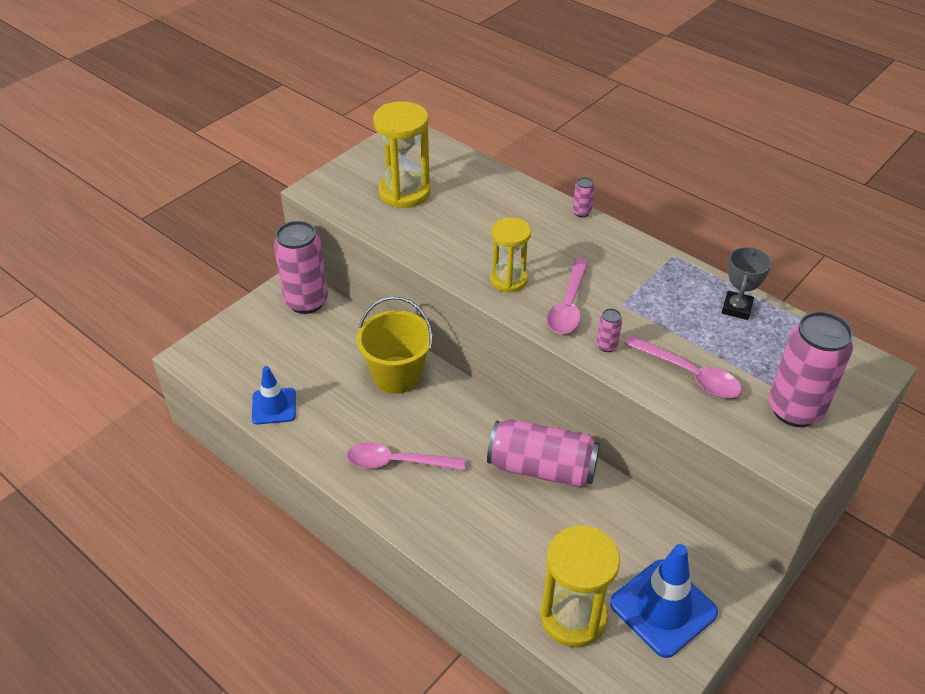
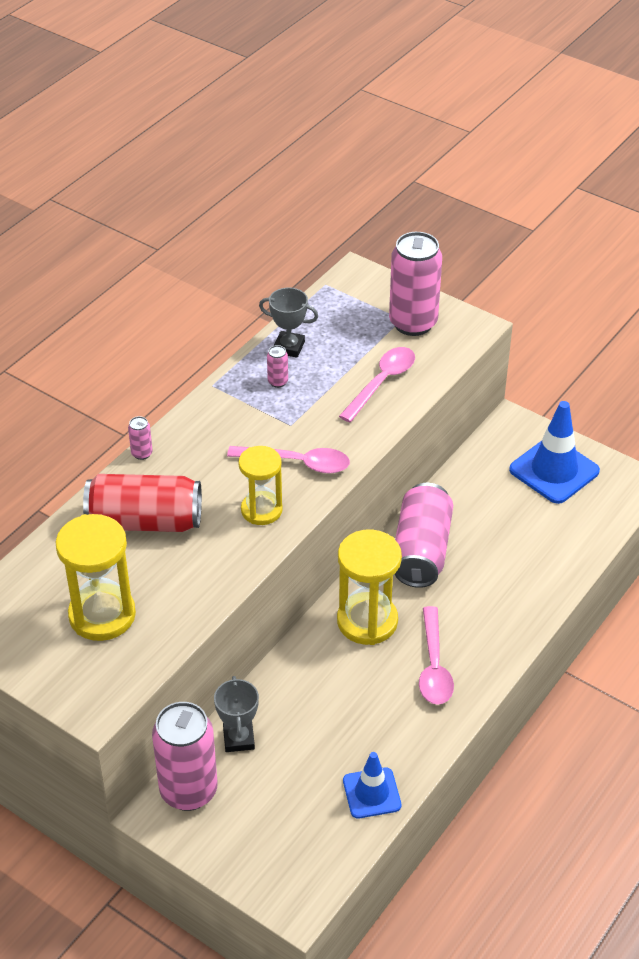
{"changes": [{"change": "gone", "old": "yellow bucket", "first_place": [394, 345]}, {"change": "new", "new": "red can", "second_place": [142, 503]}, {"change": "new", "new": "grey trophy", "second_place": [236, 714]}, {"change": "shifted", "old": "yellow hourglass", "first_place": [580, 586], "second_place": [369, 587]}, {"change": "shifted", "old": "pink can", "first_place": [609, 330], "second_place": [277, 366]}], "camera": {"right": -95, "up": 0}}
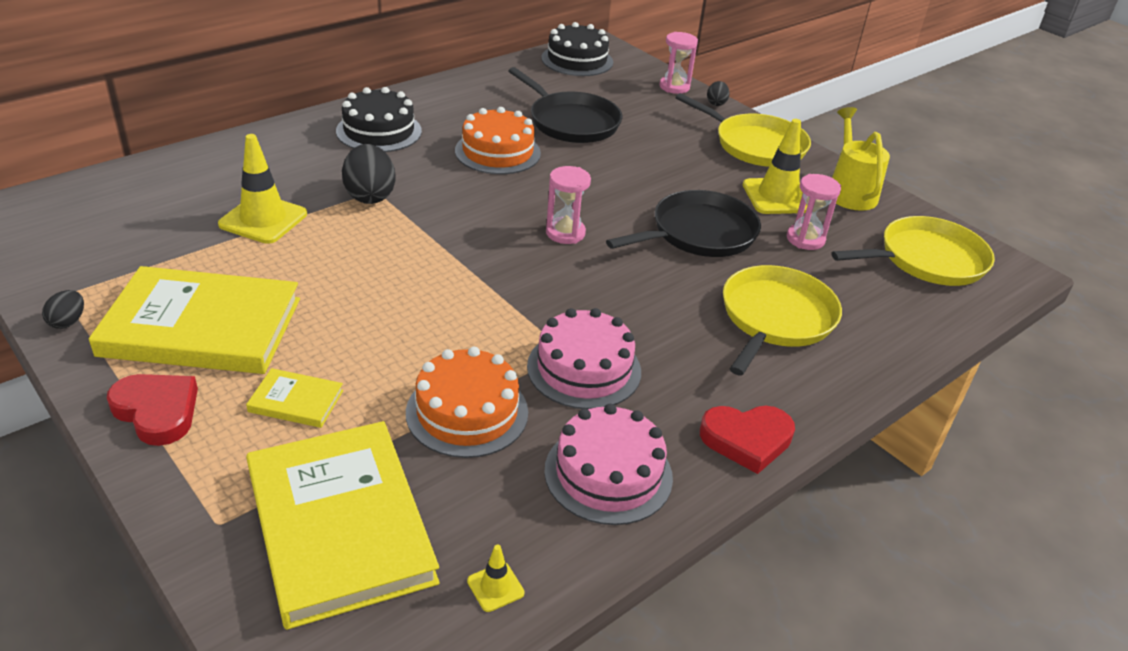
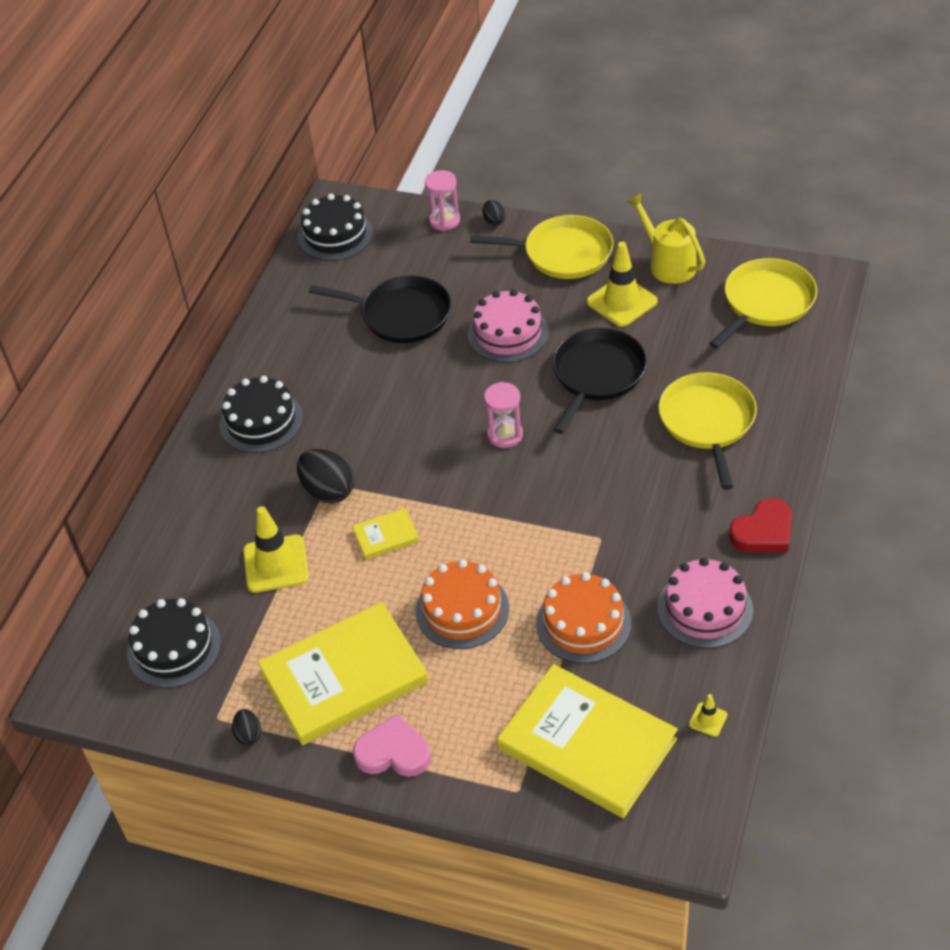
{"changes": [{"change": "gone", "old": "pink hourglass", "first_place": [814, 212]}, {"change": "new", "new": "black cake", "second_place": [174, 643]}, {"change": "shifted", "old": "yellow book", "first_place": [294, 398], "second_place": [385, 533]}, {"change": "shifted", "old": "orange cake", "first_place": [498, 140], "second_place": [462, 604]}, {"change": "shifted", "old": "pink cake", "first_place": [584, 358], "second_place": [508, 325]}, {"change": "repainted", "old": "red heart", "new": "pink heart", "first_place": [152, 410], "second_place": [392, 745]}], "camera": {"right": -25, "up": 10}}
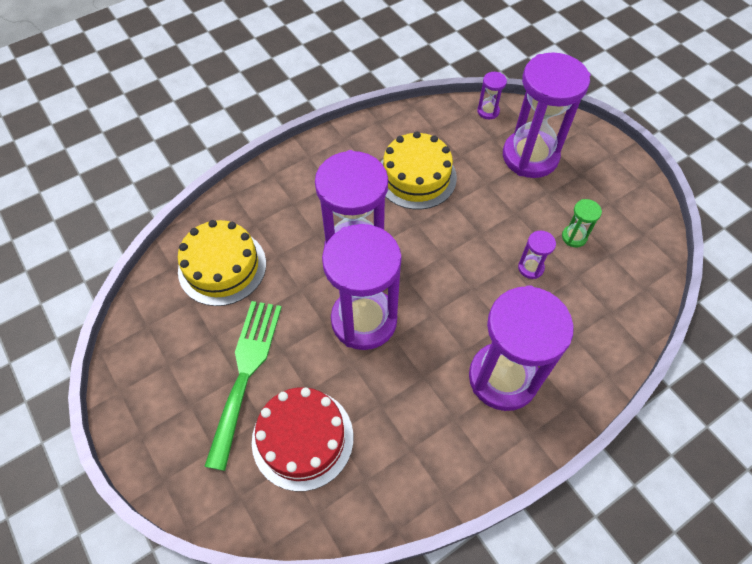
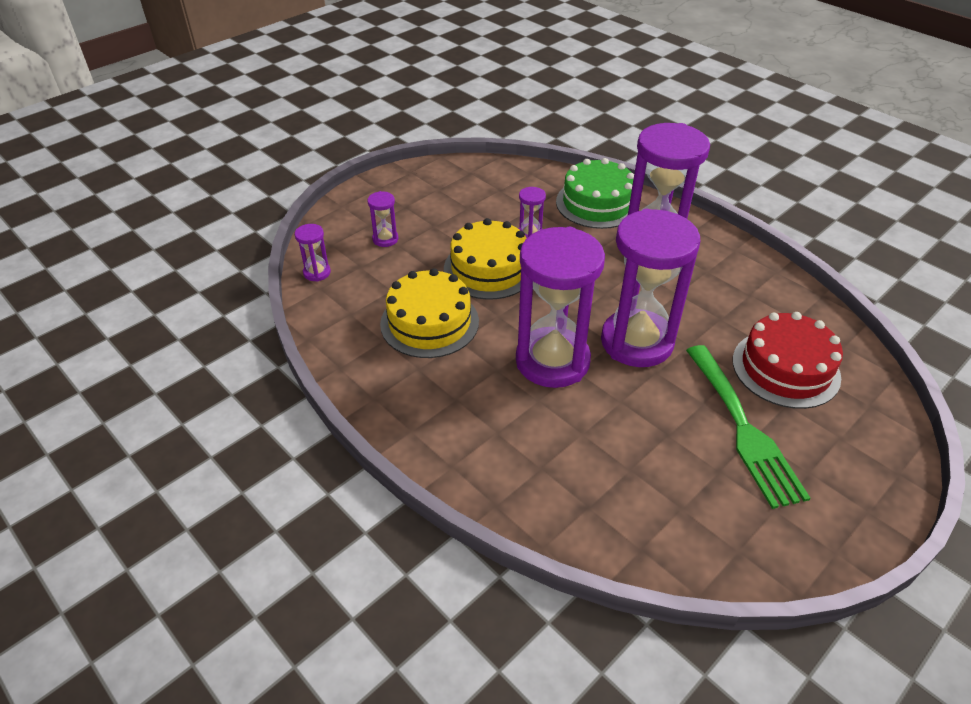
{"changes": [{"change": "gone", "old": "green hourglass", "first_place": [582, 223]}, {"change": "new", "new": "green cake", "second_place": [595, 193]}, {"change": "shifted", "old": "yellow cake", "first_place": [222, 263], "second_place": [485, 259]}, {"change": "rotated", "old": "green fork", "first_place": [243, 386], "second_place": [748, 427], "degrees": -105}, {"change": "scaled", "old": "purple hourglass", "first_place": [546, 115], "second_place": [382, 219], "factor": 0.41}], "camera": {"right": -100, "up": -15}}
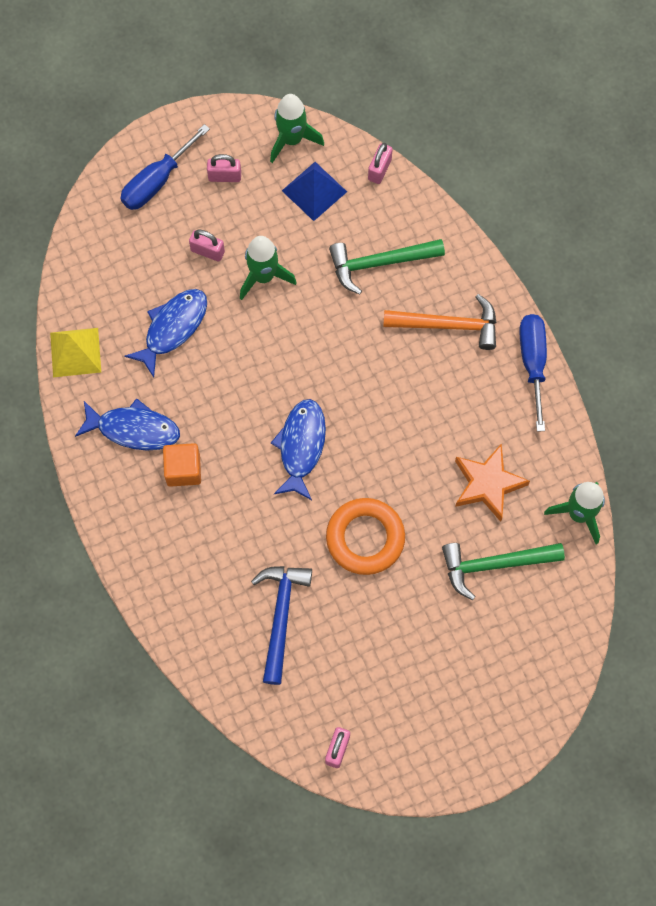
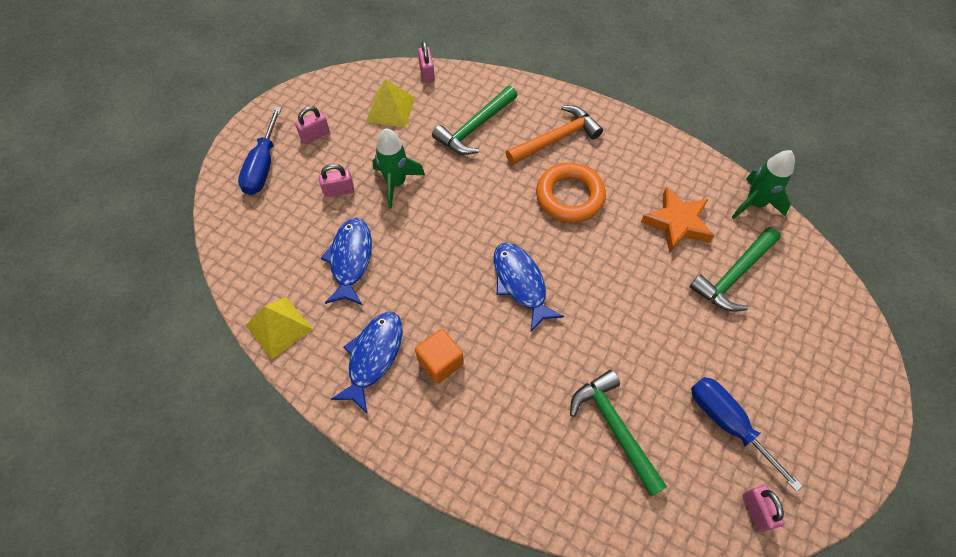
{"changes": [{"change": "gone", "old": "green rocket", "first_place": [297, 128]}, {"change": "shifted", "old": "orange ring", "first_place": [365, 536], "second_place": [571, 192]}, {"change": "shifted", "old": "blue screwdriver", "first_place": [533, 373], "second_place": [747, 434]}, {"change": "repainted", "old": "blue hammer", "new": "green hammer", "first_place": [281, 625], "second_place": [618, 433]}, {"change": "repainted", "old": "blue pyramid", "new": "yellow pyramid", "first_place": [314, 191], "second_place": [390, 103]}, {"change": "rotated", "old": "blue fish", "first_place": [127, 424], "second_place": [367, 362], "degrees": -45}], "camera": {"right": -35, "up": -10}}
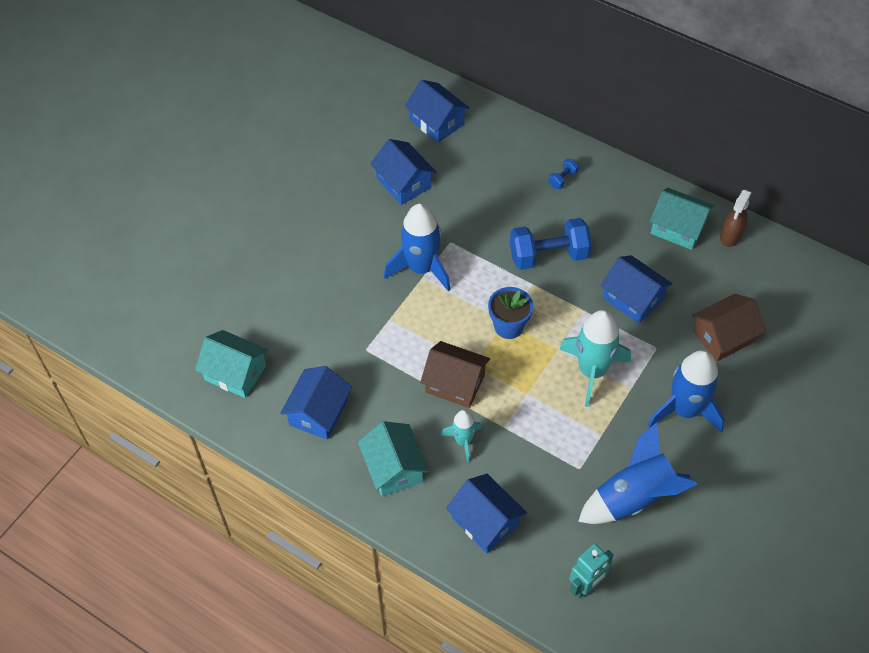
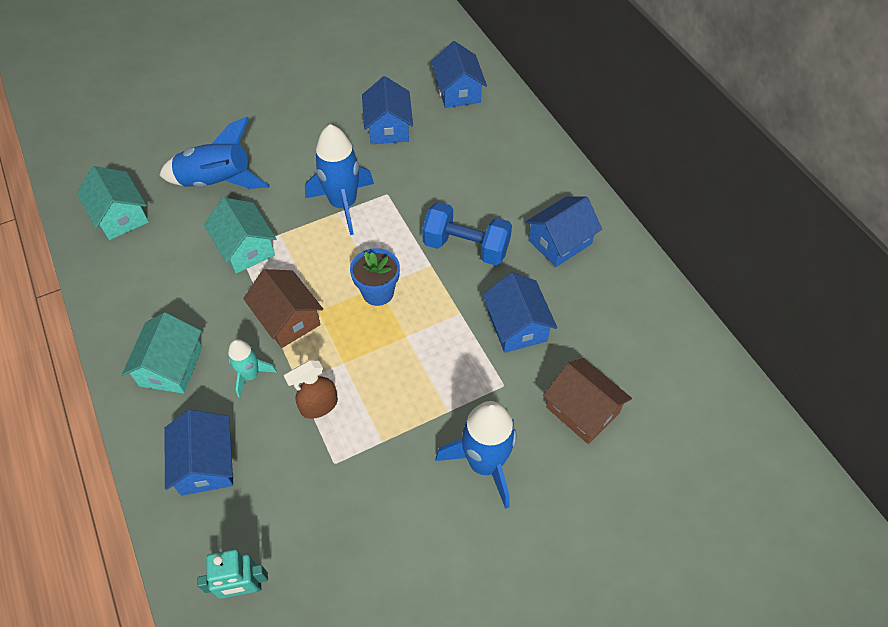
{"changes": [{"change": "gone", "old": "blue dumbbell", "first_place": [563, 174]}, {"change": "gone", "old": "turquoise rocket", "first_place": [595, 358]}, {"change": "shifted", "old": "blue house", "first_place": [316, 403], "second_place": [563, 232]}, {"change": "shifted", "old": "blue rocket", "first_place": [637, 473], "second_place": [214, 153]}, {"change": "shifted", "old": "turquoise house", "first_place": [682, 219], "second_place": [240, 235]}, {"change": "shifted", "old": "brown spray bottle", "first_place": [736, 218], "second_place": [311, 389]}, {"change": "rotated", "old": "brown house", "first_place": [729, 327], "second_place": [587, 401], "degrees": 45}], "camera": {"right": 30, "up": 0}}
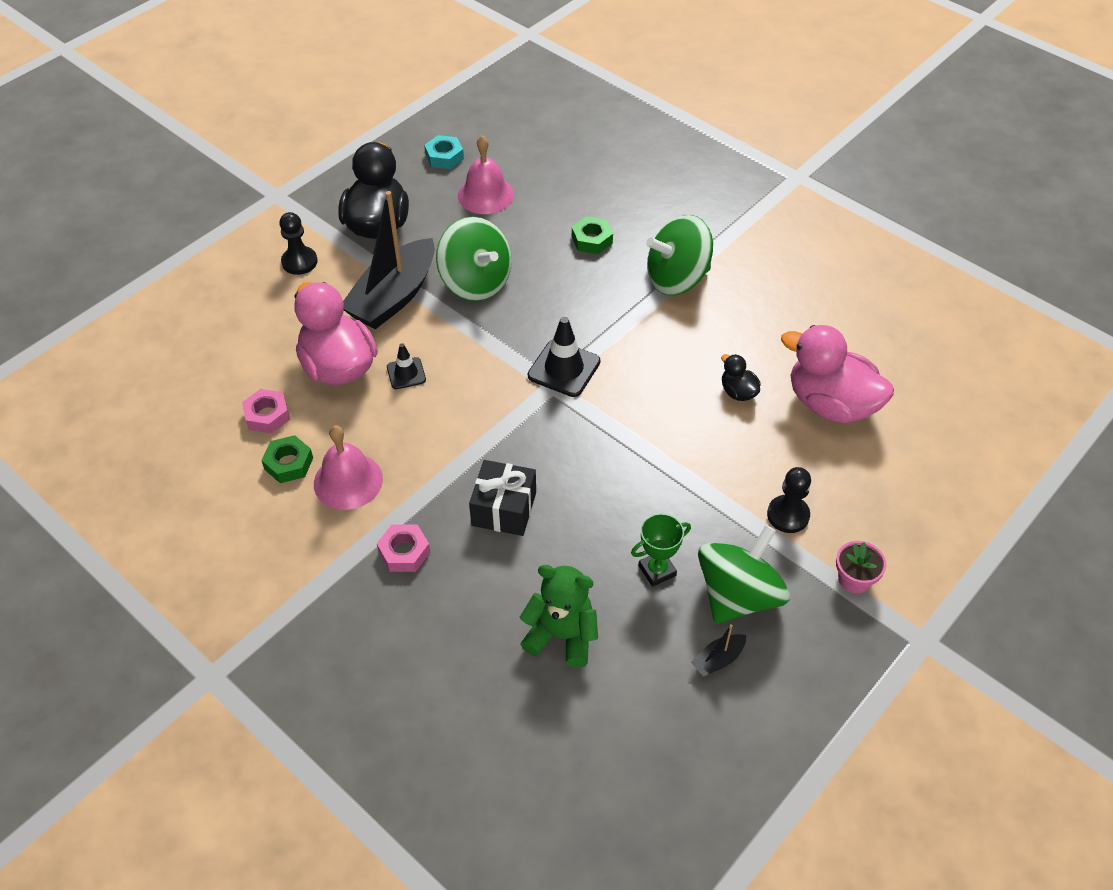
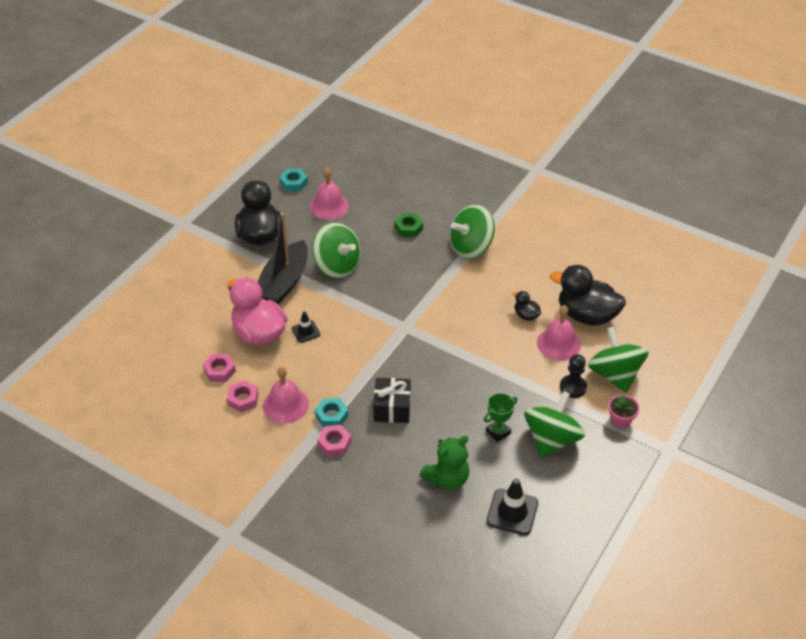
{"changes": [{"change": "gone", "old": "black pawn", "first_place": [298, 243]}, {"change": "gone", "old": "black boat", "first_place": [718, 650]}, {"change": "new", "new": "turquoise nut", "second_place": [332, 412]}, {"change": "new", "new": "pink bell", "second_place": [559, 333]}, {"change": "new", "new": "green spinning top", "second_place": [618, 360]}, {"change": "shifted", "old": "black traffic cone", "first_place": [564, 357], "second_place": [512, 506]}, {"change": "repainted", "old": "green nut", "new": "pink nut", "first_place": [287, 459], "second_place": [243, 396]}, {"change": "repainted", "old": "pink duck", "new": "black duck", "first_place": [837, 374], "second_place": [588, 295]}, {"change": "rotated", "old": "green teddy bear", "first_place": [559, 616], "second_place": [444, 462], "degrees": 135}], "camera": {"right": -10, "up": -5}}
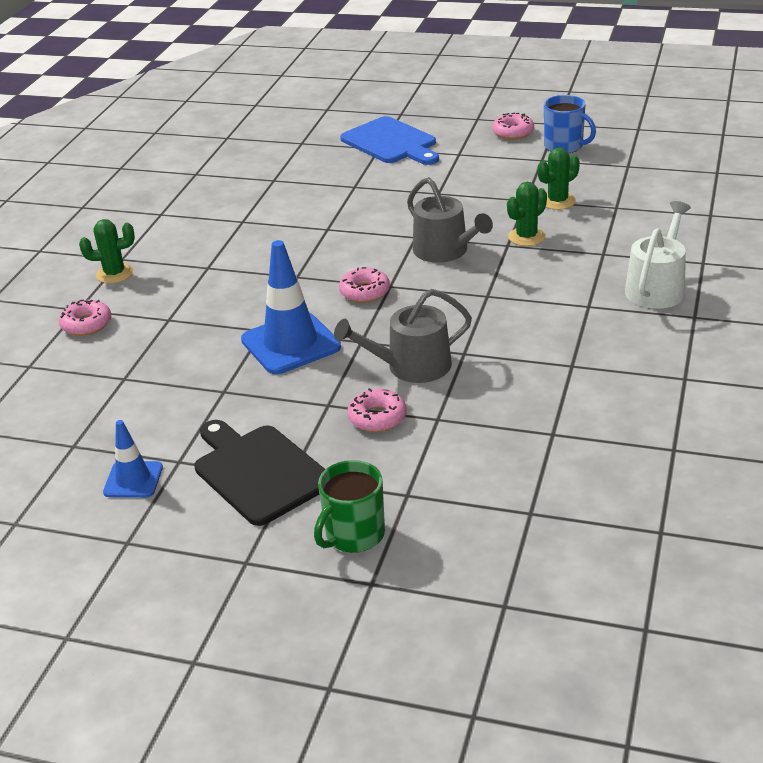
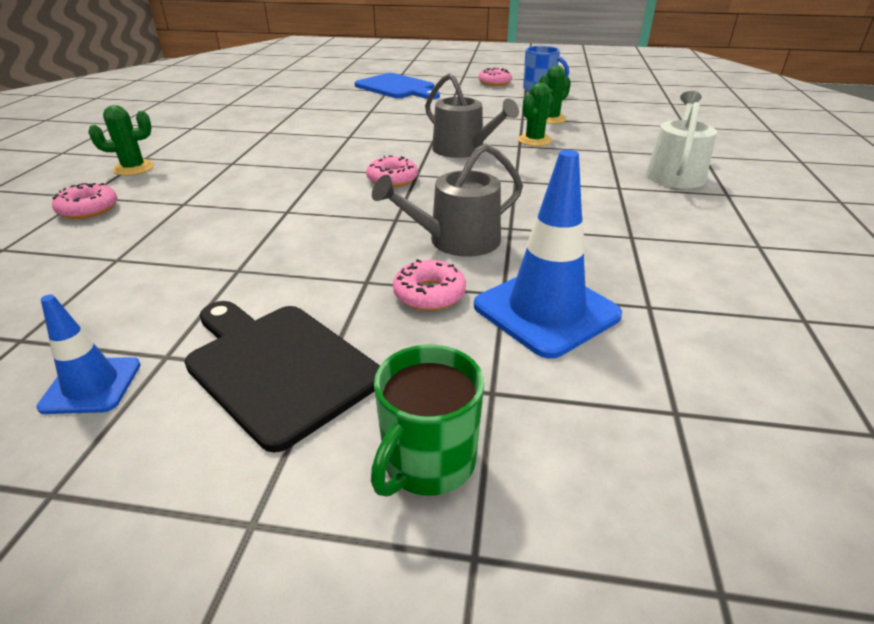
{"changes": [{"change": "shifted", "old": "blue traffic cone", "first_place": [291, 307], "second_place": [548, 254]}], "camera": {"right": -10, "up": 0}}
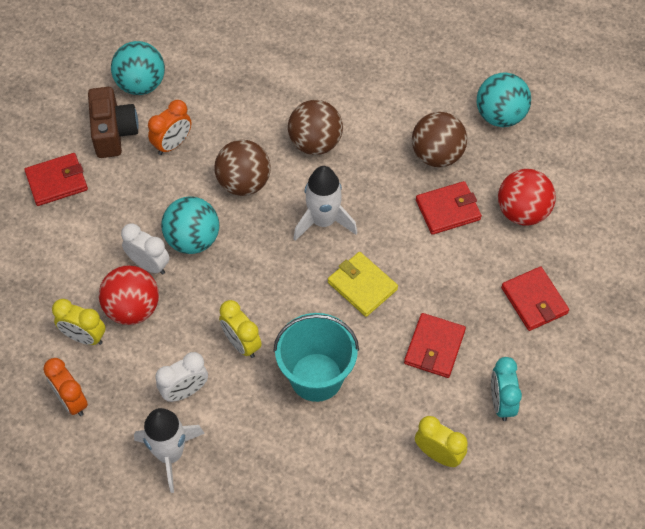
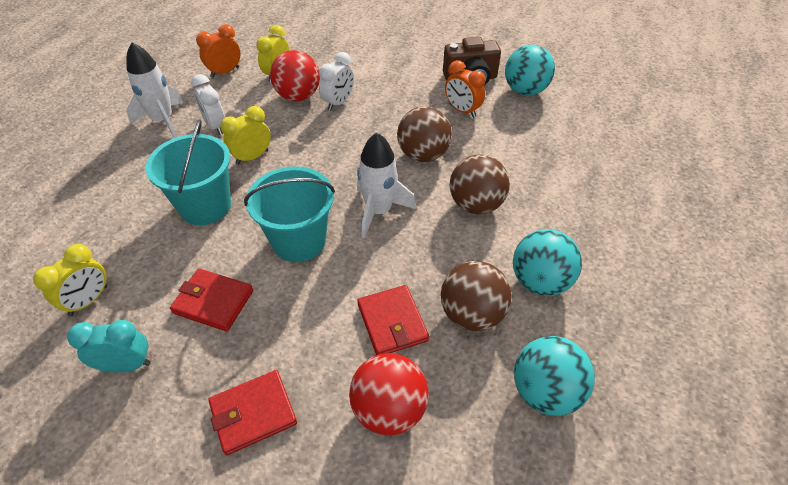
{"changes": [{"change": "gone", "old": "red wallet", "first_place": [56, 179]}, {"change": "shifted", "old": "turquoise ball", "first_place": [190, 225], "second_place": [547, 262]}, {"change": "swapped", "old": "yellow wallet", "new": "turquoise bucket", "first_place": [363, 284], "second_place": [289, 214]}], "camera": {"right": 90, "up": -10}}
